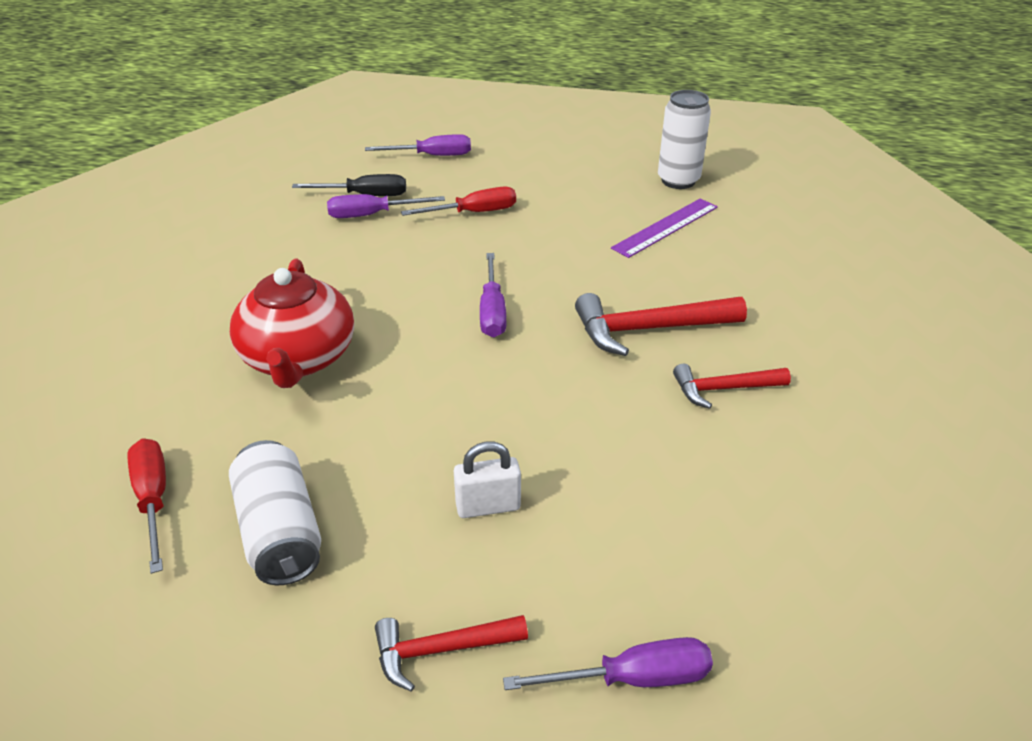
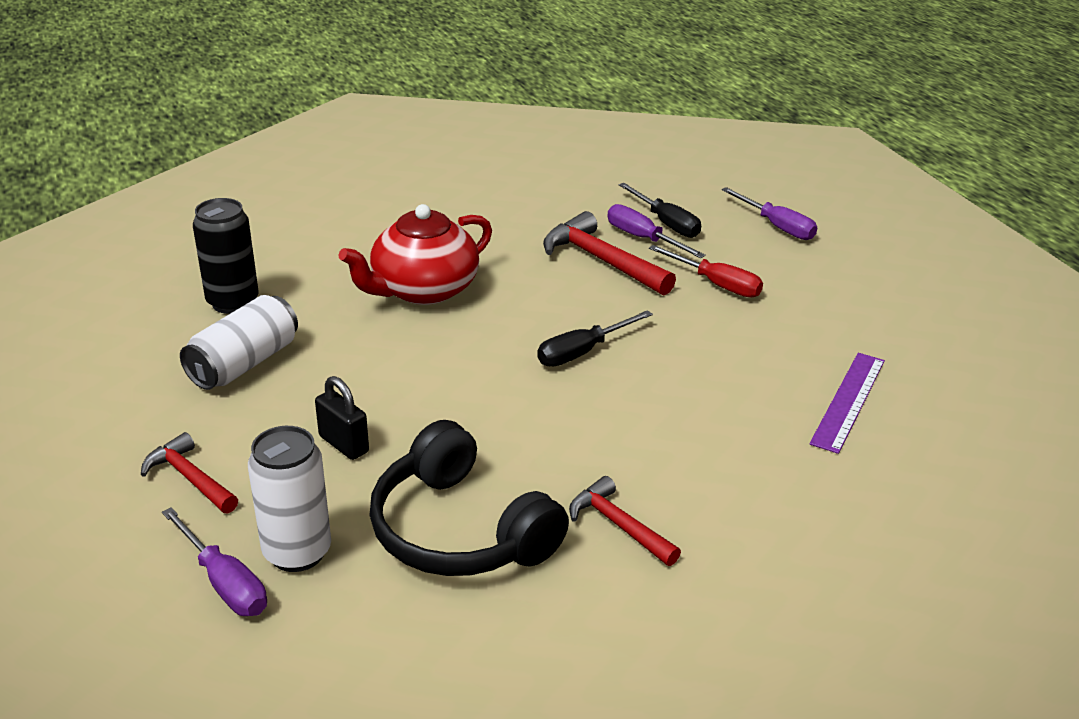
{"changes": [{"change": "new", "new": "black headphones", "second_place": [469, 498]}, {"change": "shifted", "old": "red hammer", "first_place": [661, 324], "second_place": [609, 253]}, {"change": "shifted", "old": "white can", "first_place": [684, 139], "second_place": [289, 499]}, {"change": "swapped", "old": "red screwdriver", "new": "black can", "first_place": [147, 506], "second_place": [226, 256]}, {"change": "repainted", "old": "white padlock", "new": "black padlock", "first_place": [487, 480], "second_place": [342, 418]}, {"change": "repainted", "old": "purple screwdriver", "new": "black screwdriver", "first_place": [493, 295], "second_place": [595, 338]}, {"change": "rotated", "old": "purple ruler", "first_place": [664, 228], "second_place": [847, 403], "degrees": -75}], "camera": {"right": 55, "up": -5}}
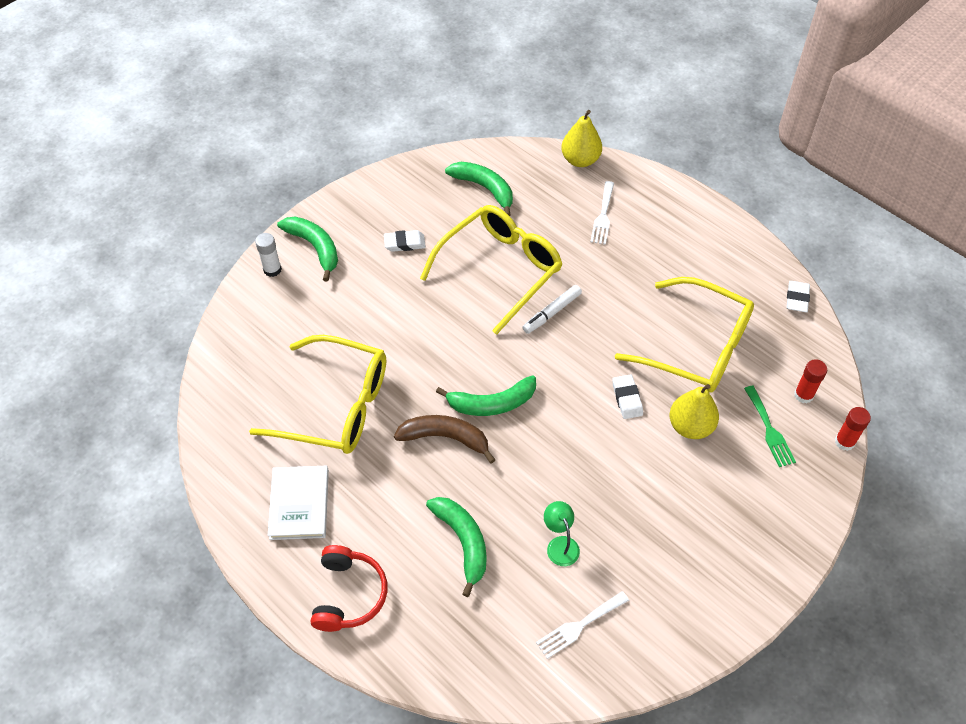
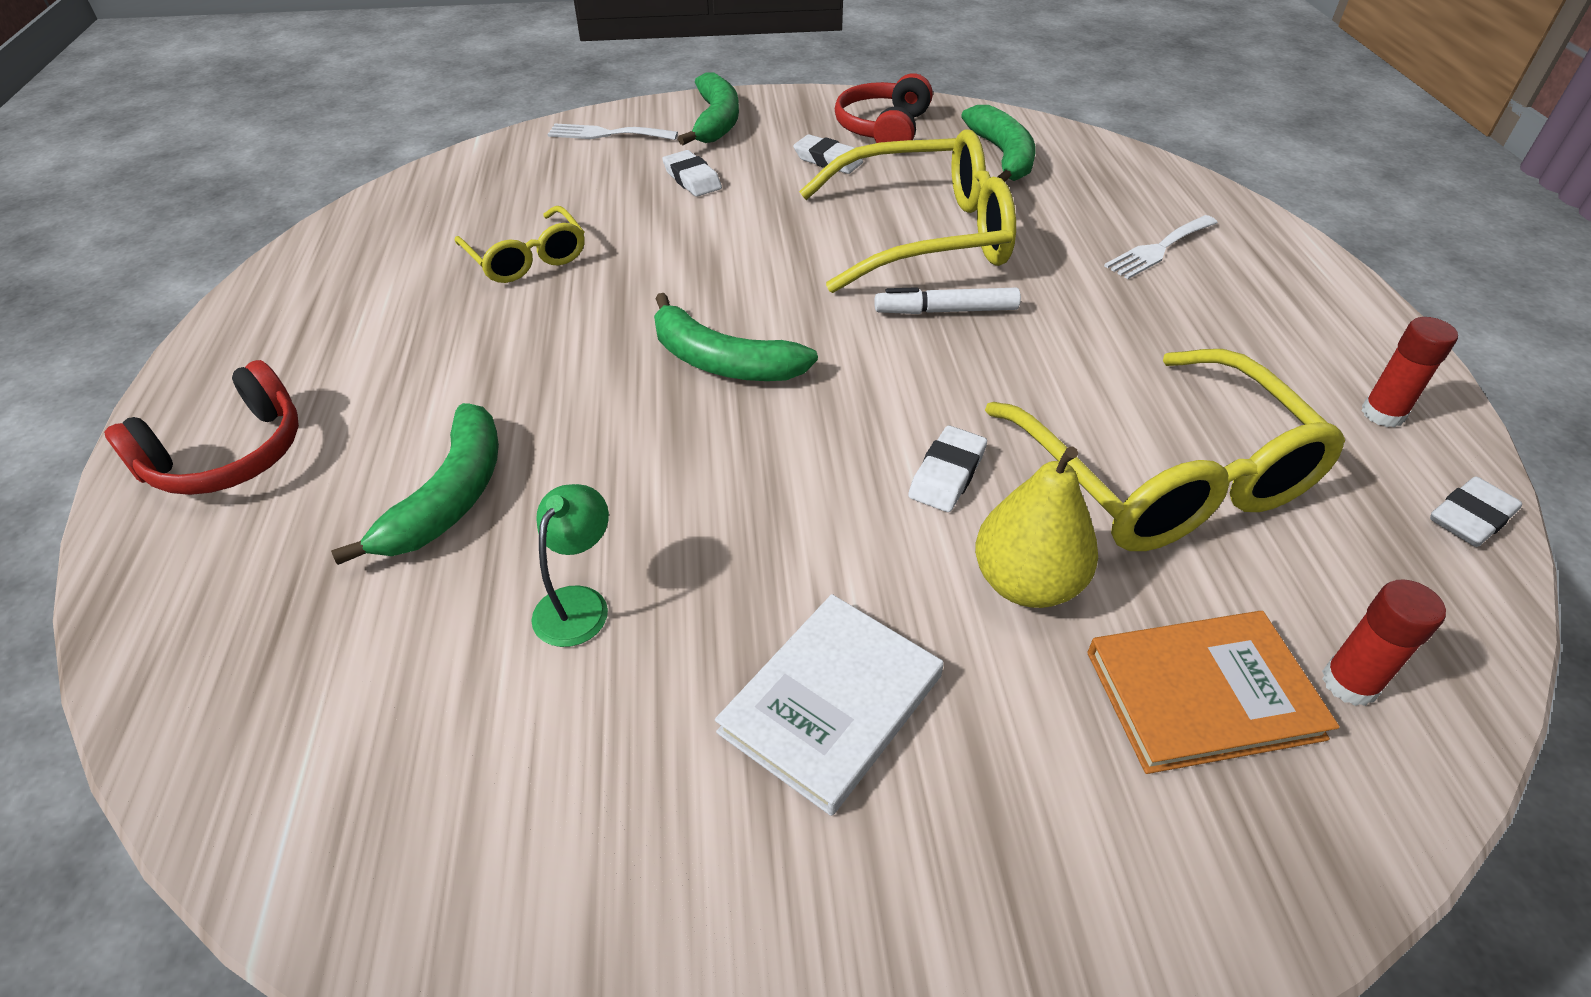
{"changes": [{"change": "gone", "old": "white glue stick", "first_place": [268, 255]}, {"change": "gone", "old": "brown banana", "first_place": [444, 439]}, {"change": "gone", "old": "yellow pear", "first_place": [581, 138]}, {"change": "new", "new": "white eraser", "second_place": [692, 173]}, {"change": "new", "new": "red headphones", "second_place": [884, 108]}, {"change": "shifted", "old": "white book", "first_place": [298, 503], "second_place": [829, 705]}, {"change": "shifted", "old": "white fork", "first_place": [582, 625], "second_place": [613, 131]}, {"change": "shifted", "old": "red glue stick", "first_place": [853, 429], "second_place": [1410, 372]}, {"change": "swapped", "old": "green fork", "new": "orange book", "first_place": [770, 426], "second_place": [1213, 692]}, {"change": "scaled", "old": "yellow glasses", "first_place": [317, 394], "second_place": [520, 244], "factor": 0.54}], "camera": {"right": 40, "up": -10}}
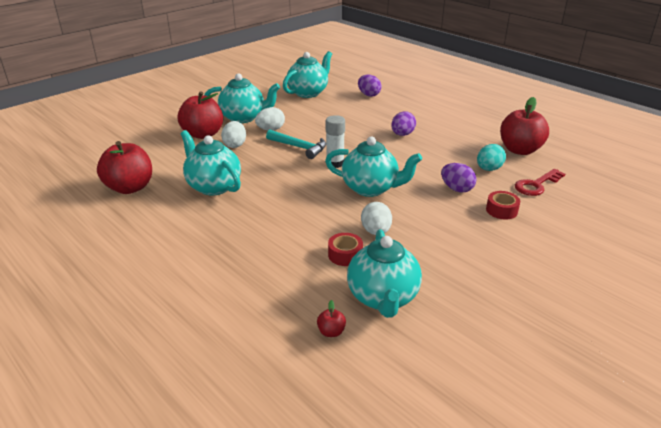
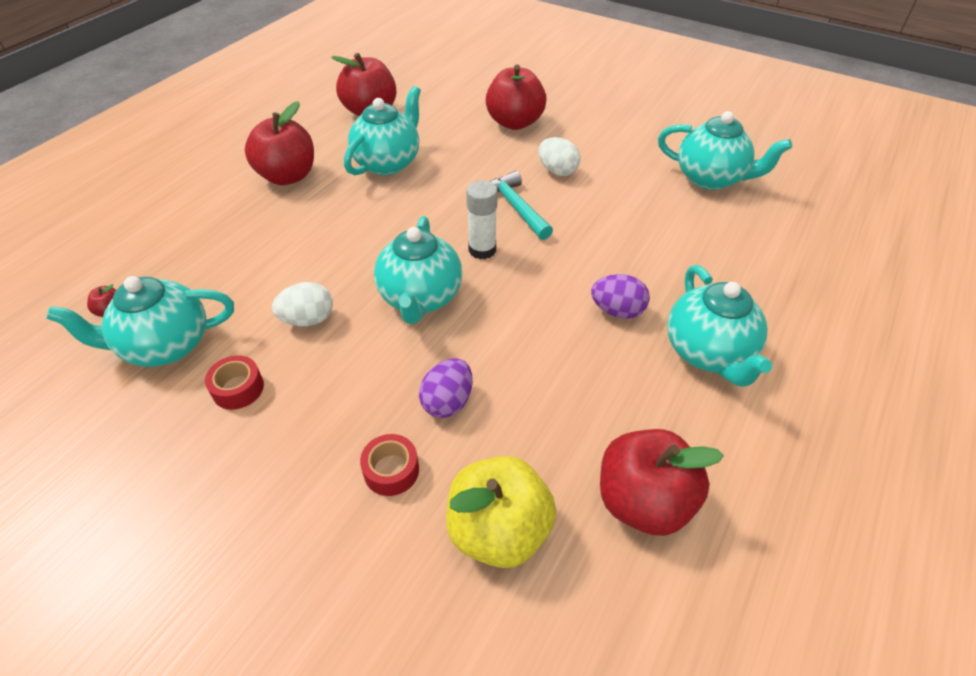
{"changes": [{"change": "gone", "old": "white egg", "first_place": [233, 134]}, {"change": "gone", "old": "purple egg", "first_place": [369, 86]}, {"change": "gone", "old": "turquoise egg", "first_place": [491, 157]}, {"change": "new", "new": "red apple", "second_place": [279, 143]}, {"change": "shifted", "old": "turquoise teapot", "first_place": [242, 98], "second_place": [719, 326]}, {"change": "shifted", "old": "red tape", "first_place": [345, 249], "second_place": [234, 382]}, {"change": "swapped", "old": "red key", "new": "yellow apple", "first_place": [540, 182], "second_place": [501, 512]}, {"change": "rotated", "old": "turquoise hammer", "first_place": [296, 144], "second_place": [521, 205], "degrees": 135}], "camera": {"right": 75, "up": 15}}
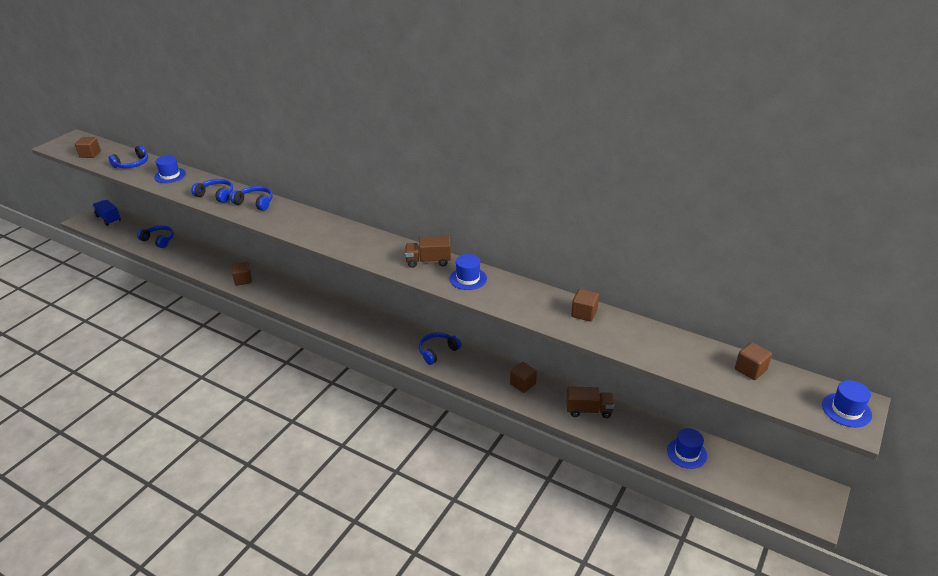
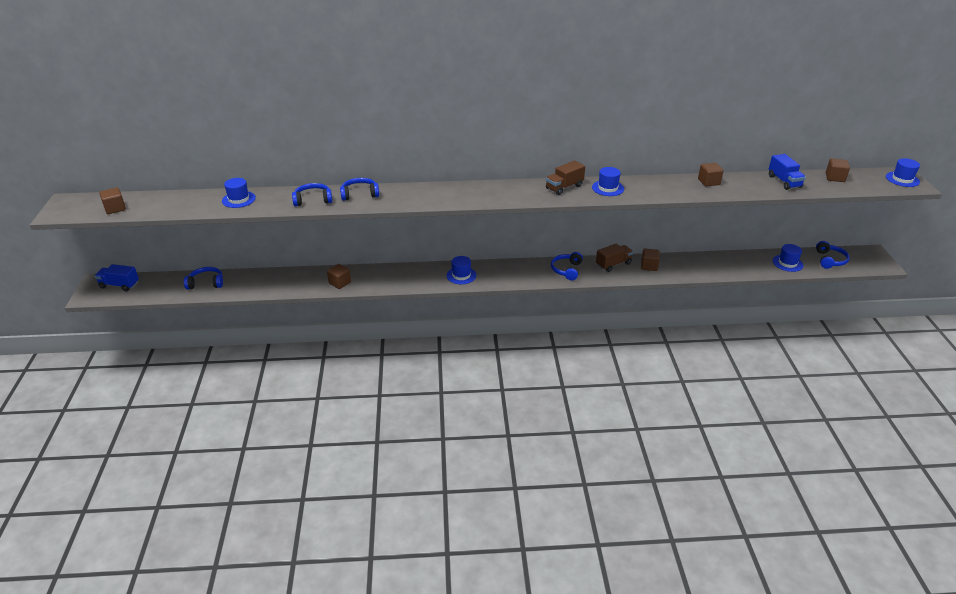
{"changes": [{"change": "new", "new": "blue hat", "second_place": [461, 270]}, {"change": "new", "new": "blue truck", "second_place": [787, 172]}, {"change": "shifted", "old": "blue headphones", "first_place": [128, 156], "second_place": [833, 255]}, {"change": "shifted", "old": "brown truck", "first_place": [590, 402], "second_place": [614, 258]}], "camera": {"right": -35, "up": 0}}
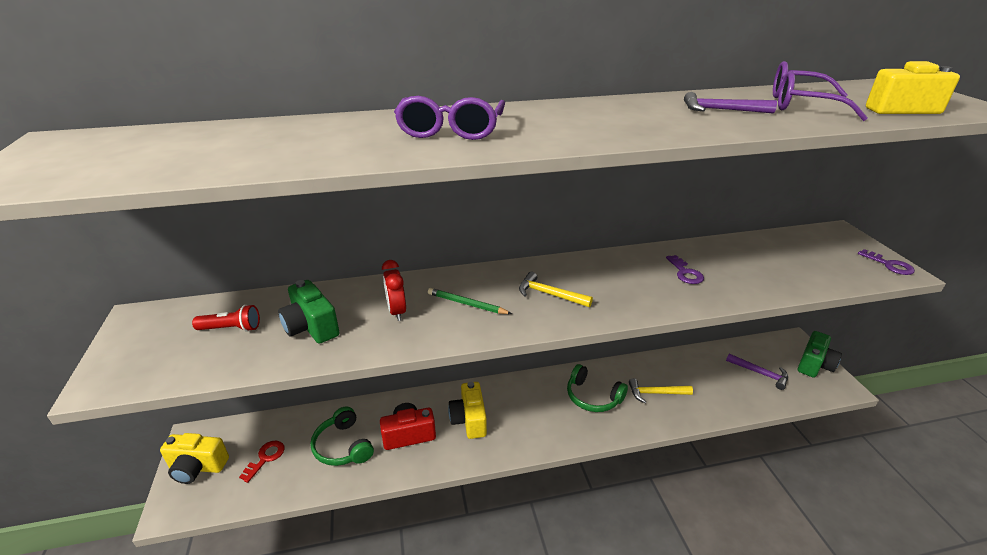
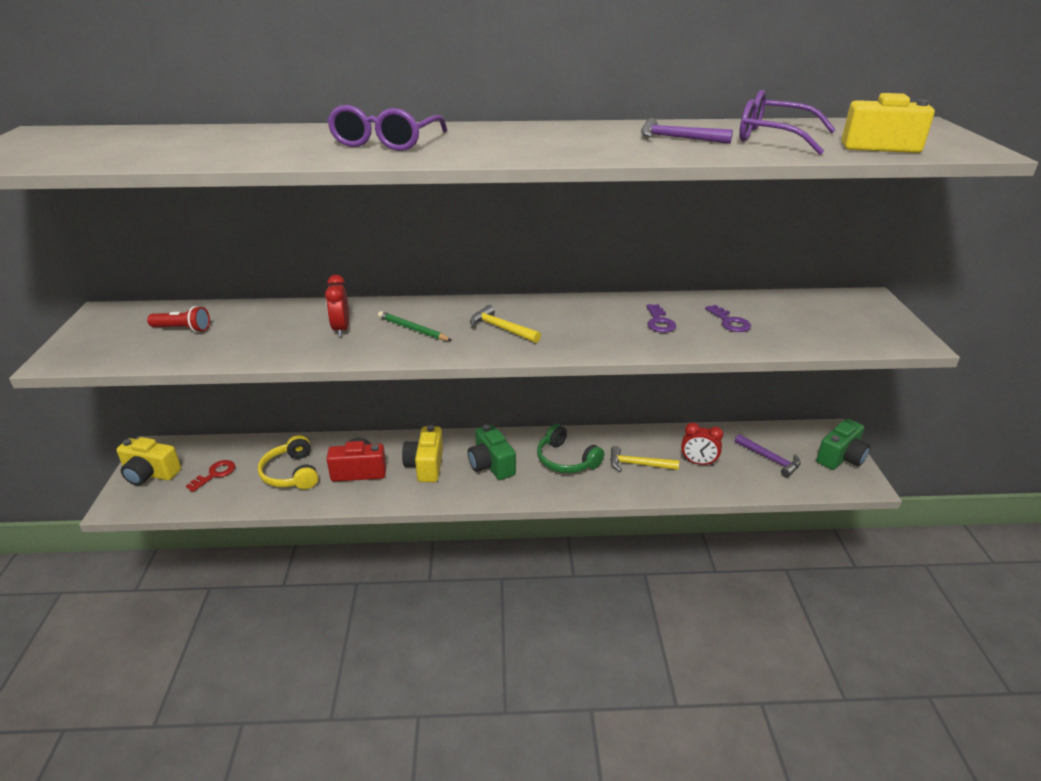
{"changes": [{"change": "new", "new": "red clock", "second_place": [702, 444]}, {"change": "shifted", "old": "green camera", "first_place": [309, 312], "second_place": [492, 452]}, {"change": "shifted", "old": "purple key", "first_place": [886, 262], "second_place": [728, 318]}, {"change": "repainted", "old": "green headphones", "new": "yellow headphones", "first_place": [342, 436], "second_place": [288, 462]}], "camera": {"right": 10, "up": 0}}
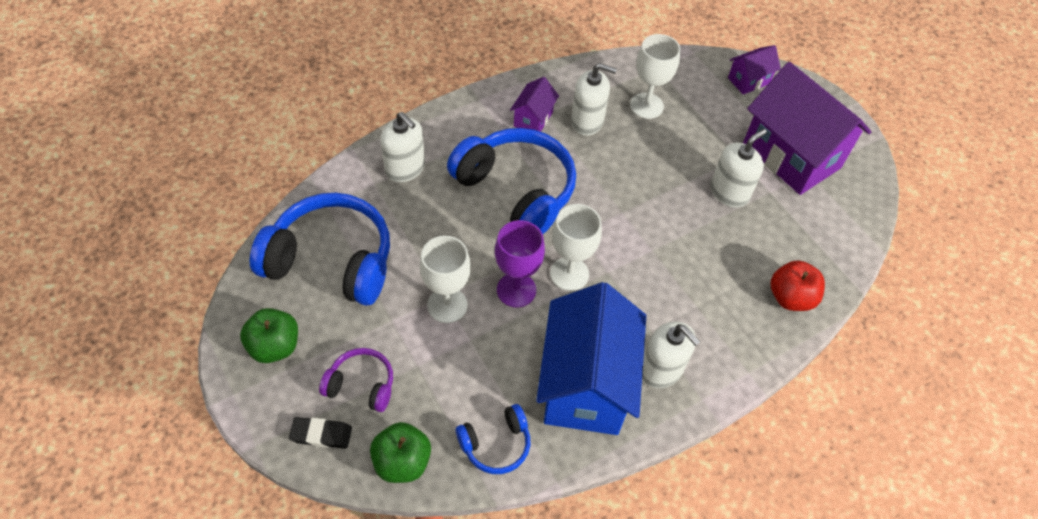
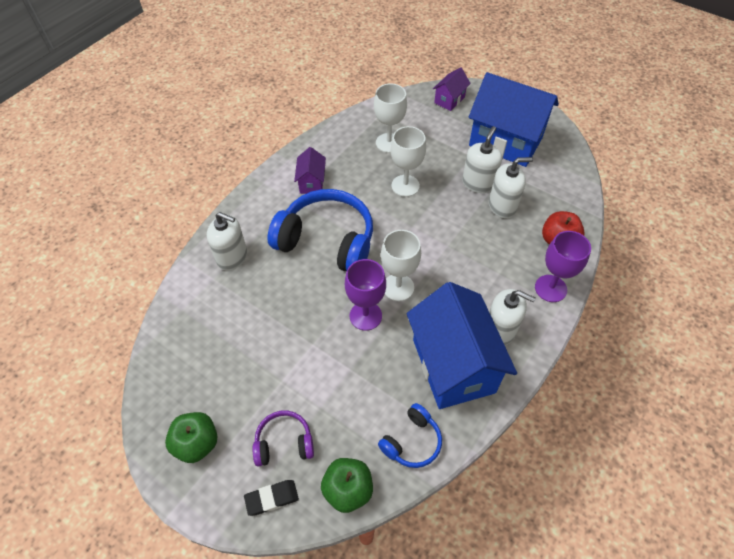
{"changes": [{"change": "gone", "old": "blue headphones", "first_place": [320, 249]}, {"change": "new", "new": "purple goblet", "second_place": [563, 266]}, {"change": "shifted", "old": "white goblet", "first_place": [445, 279], "second_place": [408, 161]}, {"change": "shifted", "old": "white soap dispenser", "first_place": [594, 99], "second_place": [511, 187]}, {"change": "repainted", "old": "purple house", "new": "blue house", "first_place": [807, 128], "second_place": [514, 119]}], "camera": {"right": -20, "up": 0}}
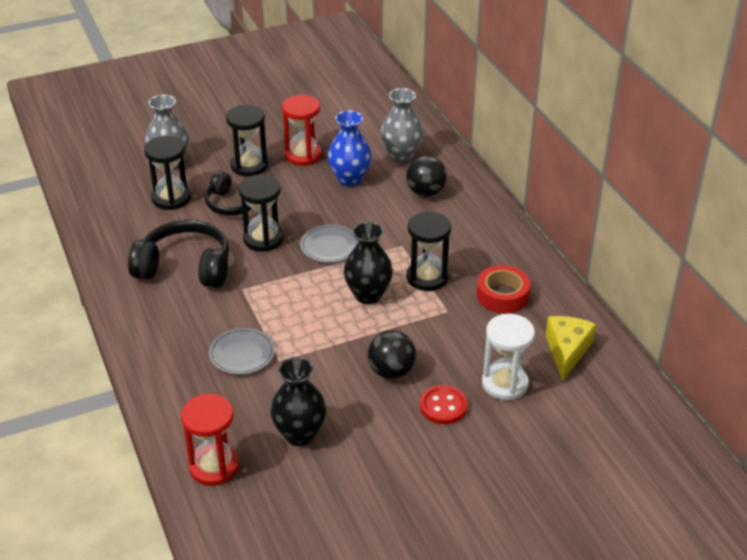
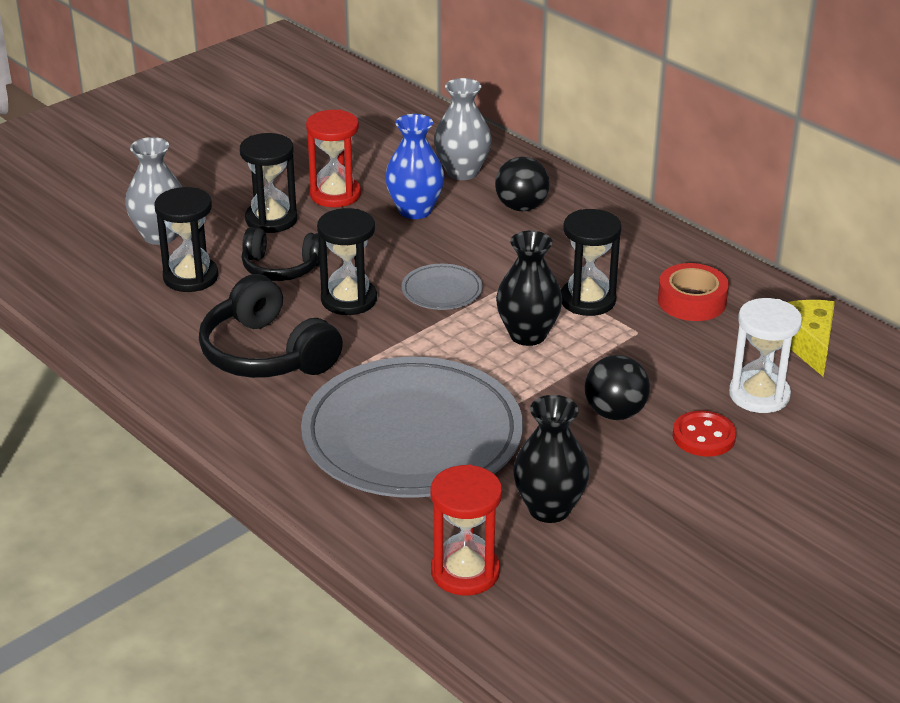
{"changes": [{"change": "rotated", "old": "black headphones", "first_place": [178, 254], "second_place": [271, 326], "degrees": -120}, {"change": "scaled", "old": "grey plate", "first_place": [242, 351], "second_place": [412, 427], "factor": 2.42}], "camera": {"right": -20, "up": -5}}
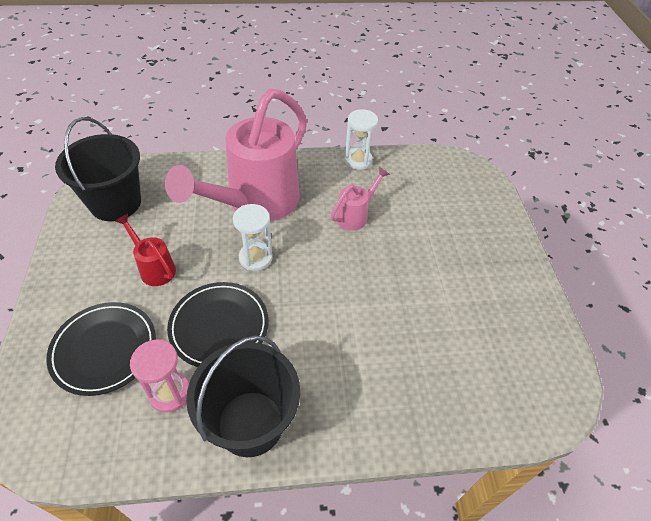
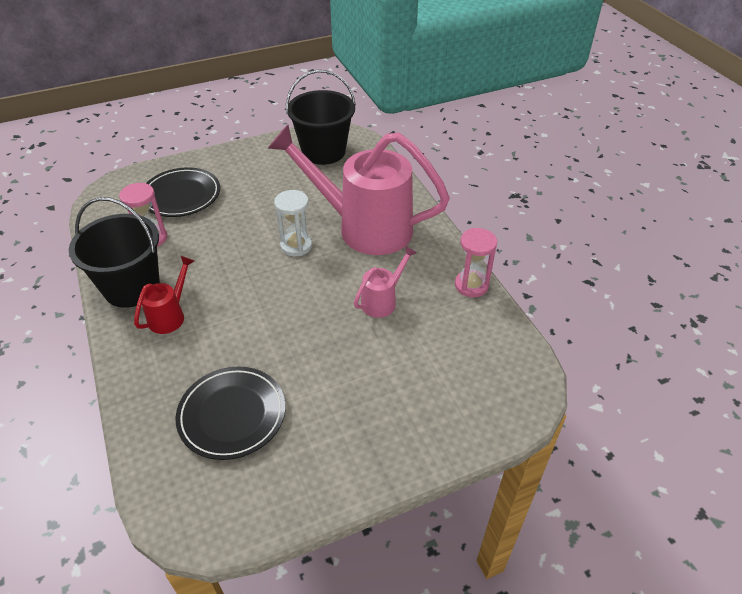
{"changes": [{"change": "shifted", "old": "red watering can", "first_place": [145, 250], "second_place": [164, 295]}, {"change": "shifted", "old": "black plate", "first_place": [218, 324], "second_place": [230, 413]}, {"change": "repainted", "old": "white hourglass", "new": "pink hourglass", "first_place": [361, 139], "second_place": [476, 262]}, {"change": "rotated", "old": "pink watering can", "first_place": [360, 199], "second_place": [385, 281], "degrees": -75}], "camera": {"right": 75, "up": -5}}
